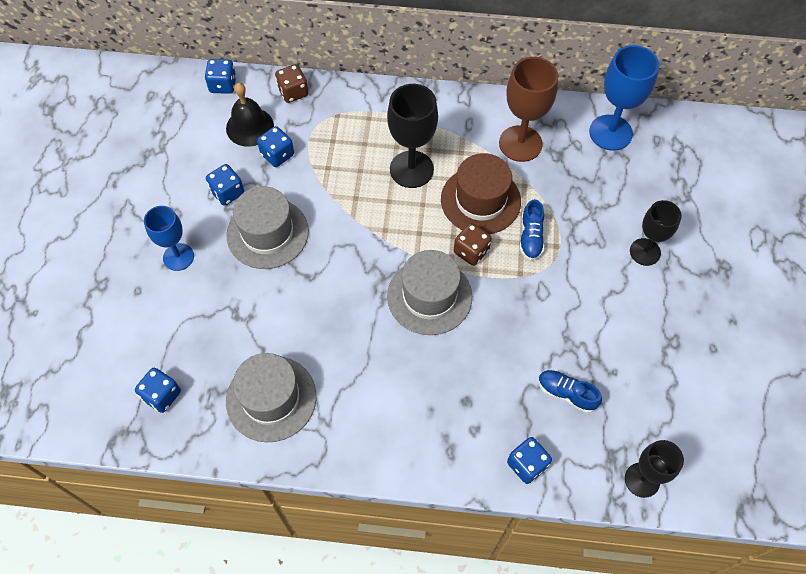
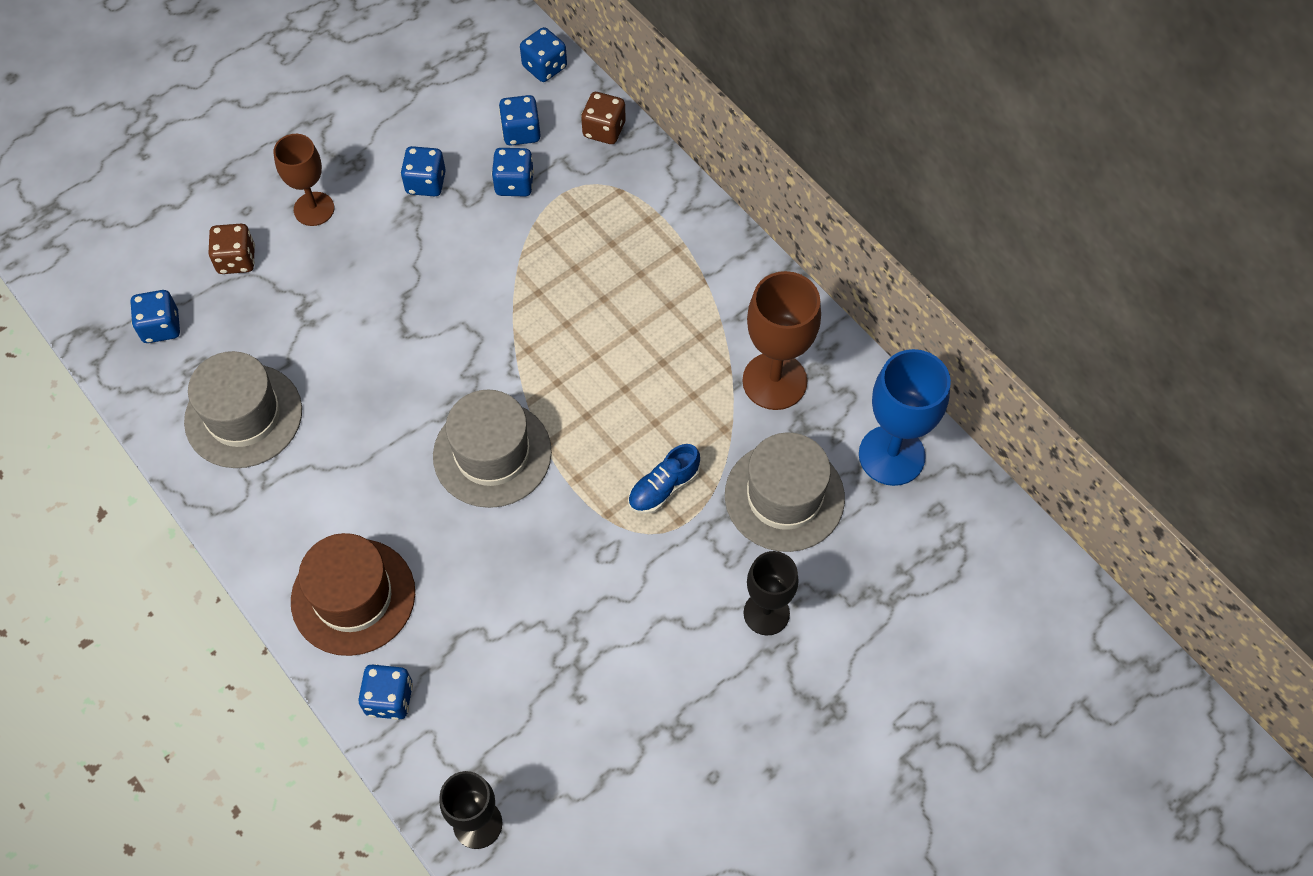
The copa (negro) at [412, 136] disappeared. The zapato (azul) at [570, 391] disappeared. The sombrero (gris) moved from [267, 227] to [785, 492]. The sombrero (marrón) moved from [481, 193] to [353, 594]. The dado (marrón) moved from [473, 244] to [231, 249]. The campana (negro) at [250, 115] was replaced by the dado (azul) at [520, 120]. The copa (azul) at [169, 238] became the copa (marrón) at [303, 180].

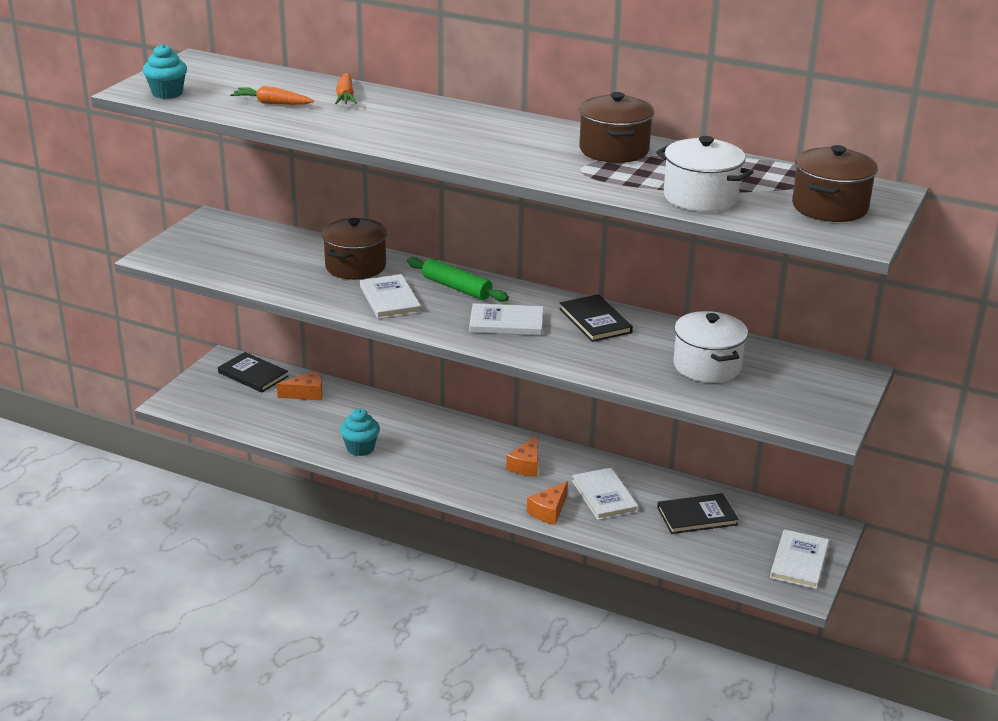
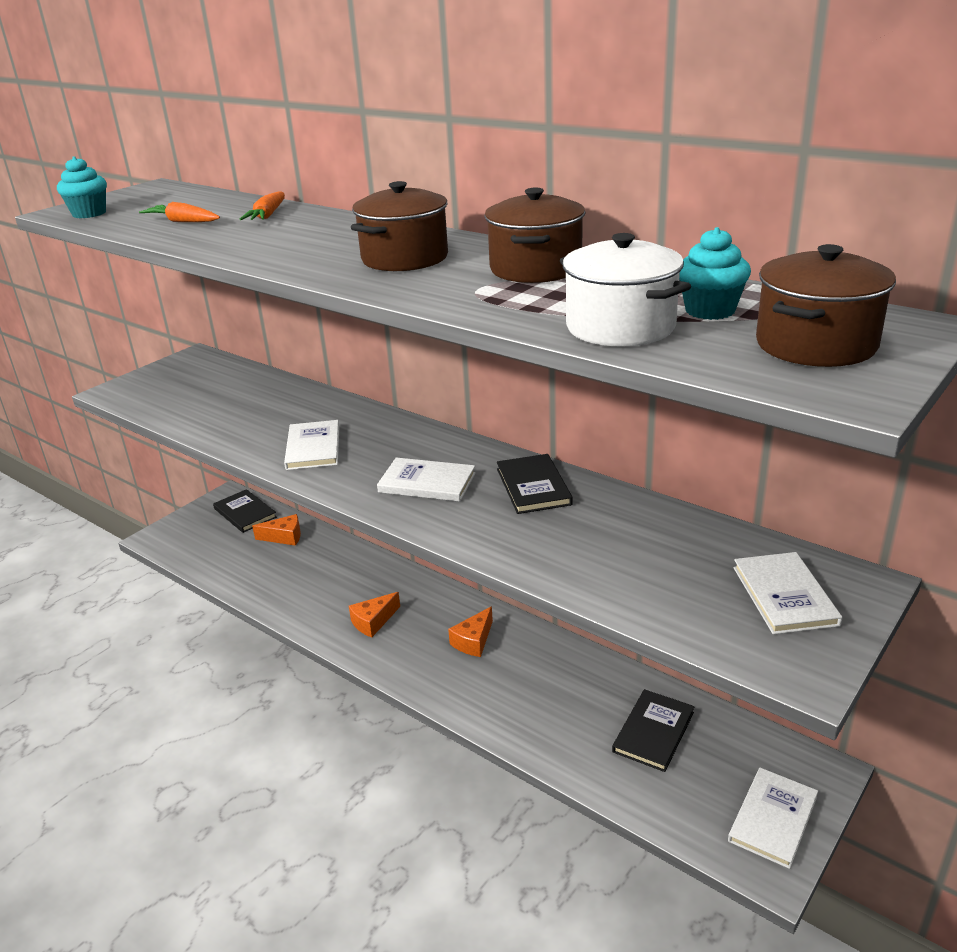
The rodillo (verde) at [458, 279] disappeared. The olla (blanco) at [710, 347] disappeared. The olla (marrón) moved from [354, 249] to [399, 226]. The magdalena (turquesa) moved from [360, 432] to [715, 273]. The queso (naranja) moved from [547, 503] to [374, 615]. The libro (blanco) moved from [605, 494] to [788, 593]. The libro (negro) at [698, 513] turned 60 degrees counterclockwise.

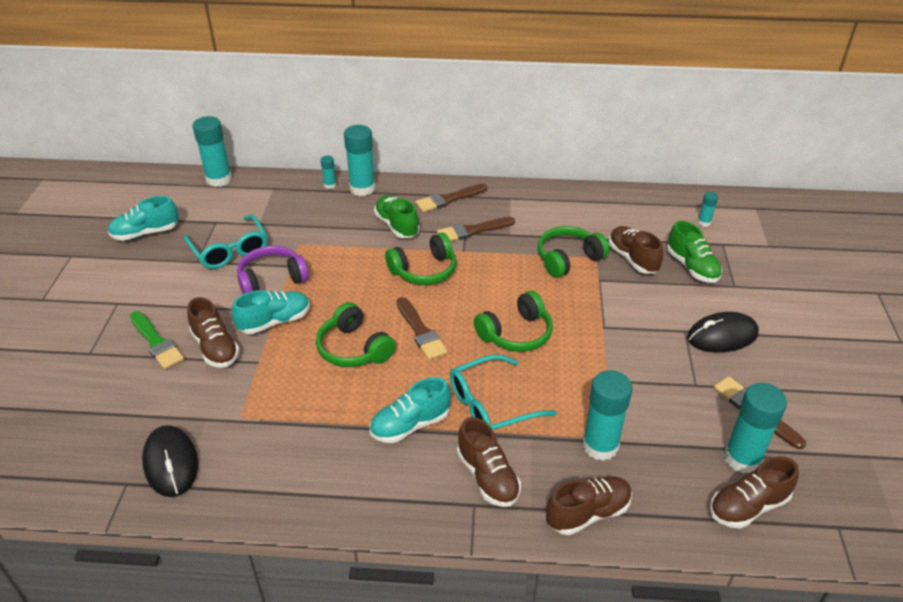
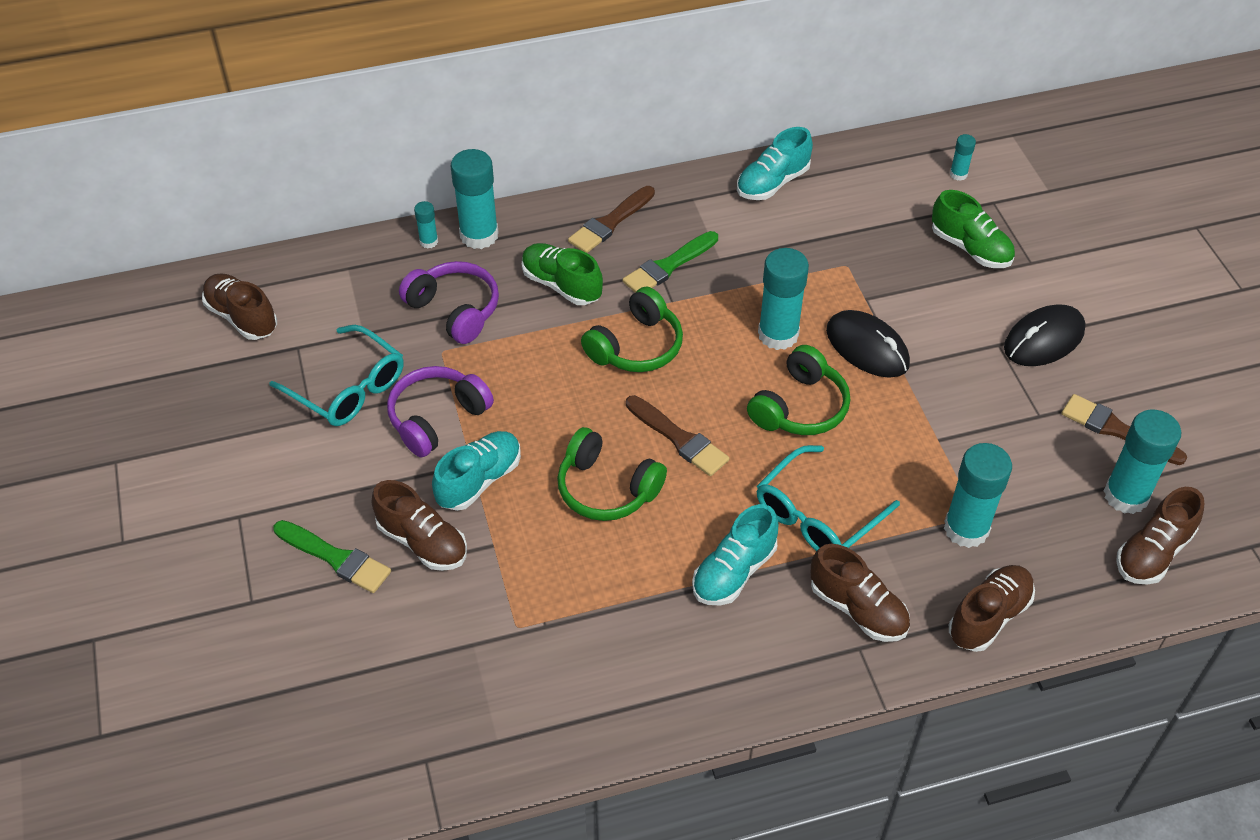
The auriculares (verde) at [574, 252] disappeared. The auriculares (morado) at [449, 302] appeared. The zapato (turquesa) moved from [143, 218] to [775, 163]. The ratón (negro) moved from [170, 461] to [868, 344]. The barra de pegamento (turquesa) moved from [212, 151] to [783, 299]. The zapato (marrón) moved from [636, 249] to [239, 306]. The pincel (marrón) at [476, 229] became the pincel (verde) at [670, 262].

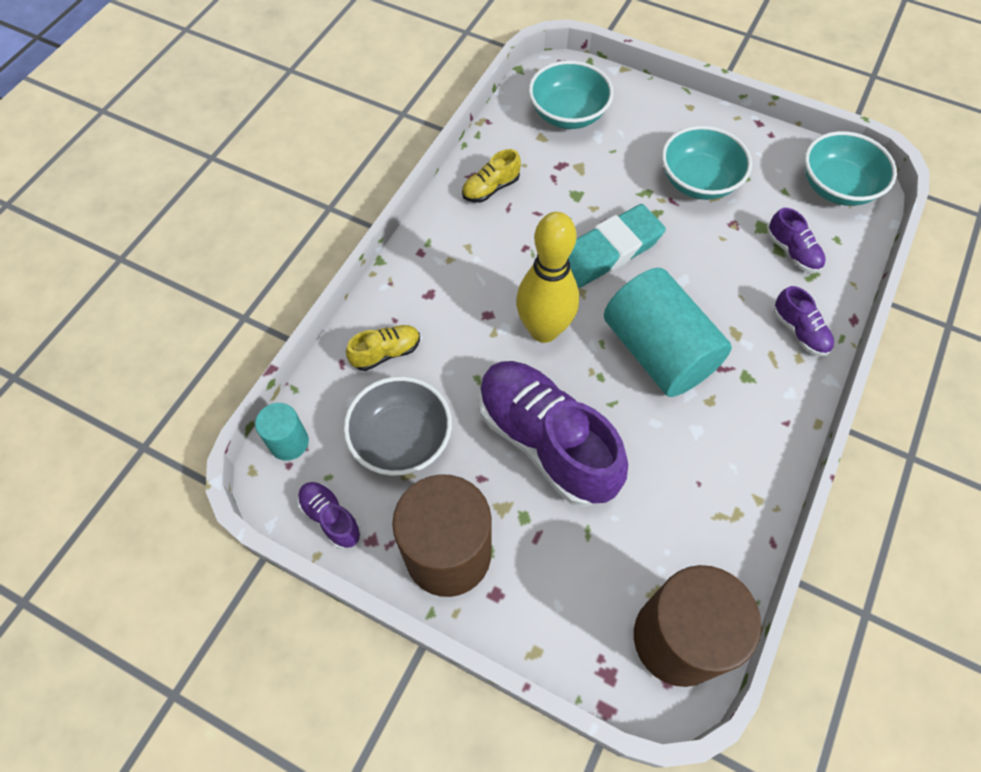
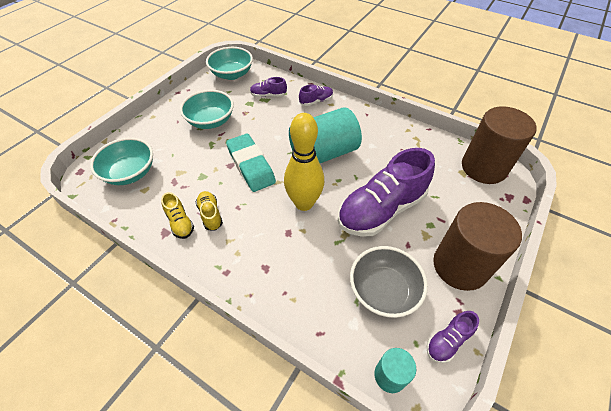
The zapato (amarillo) moved from [383, 348] to [209, 210]. The zapato (morado) at [797, 240] turned 150 degrees counterclockwise.

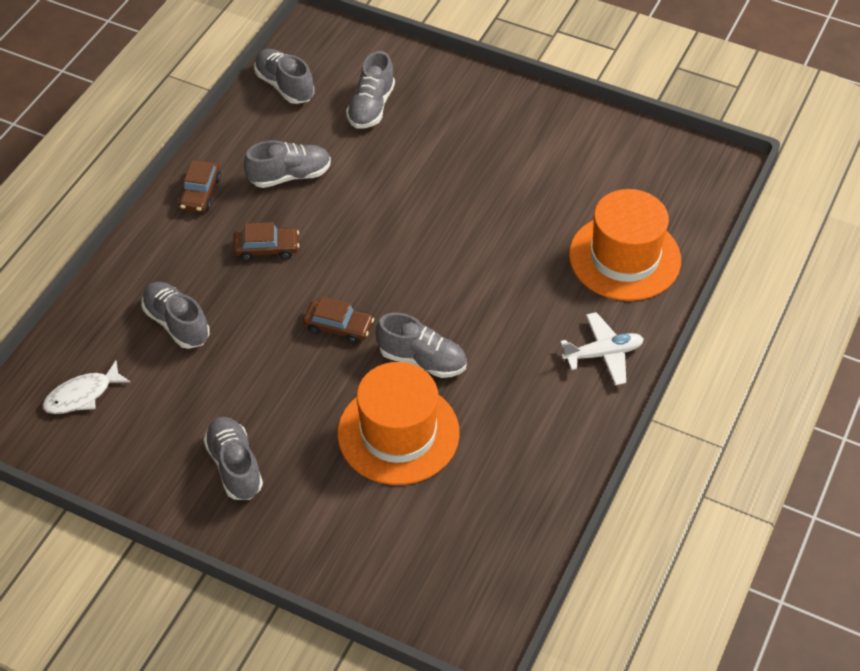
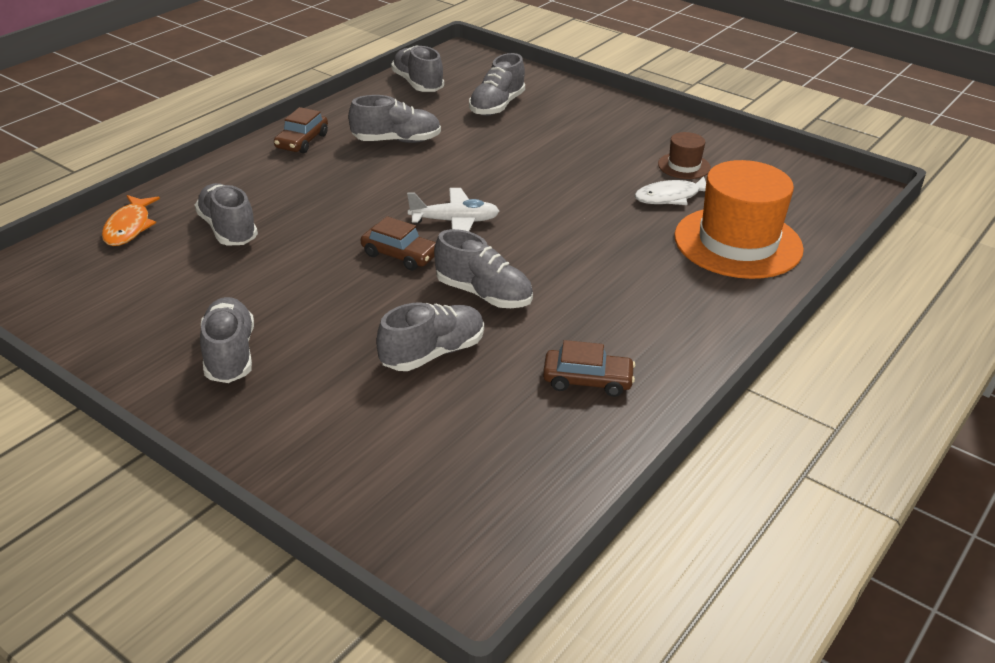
The pez (naranja) at [131, 220] appeared. The sombrero (marrón) at [684, 155] appeared. The pez (blanco) moved from [86, 387] to [670, 190]. The coche (marrón) moved from [266, 241] to [589, 368]. The avión (blanco) moved from [602, 349] to [453, 210]. The sombrero (naranja) at [398, 423] was replaced by the zapato (gris) at [430, 336].

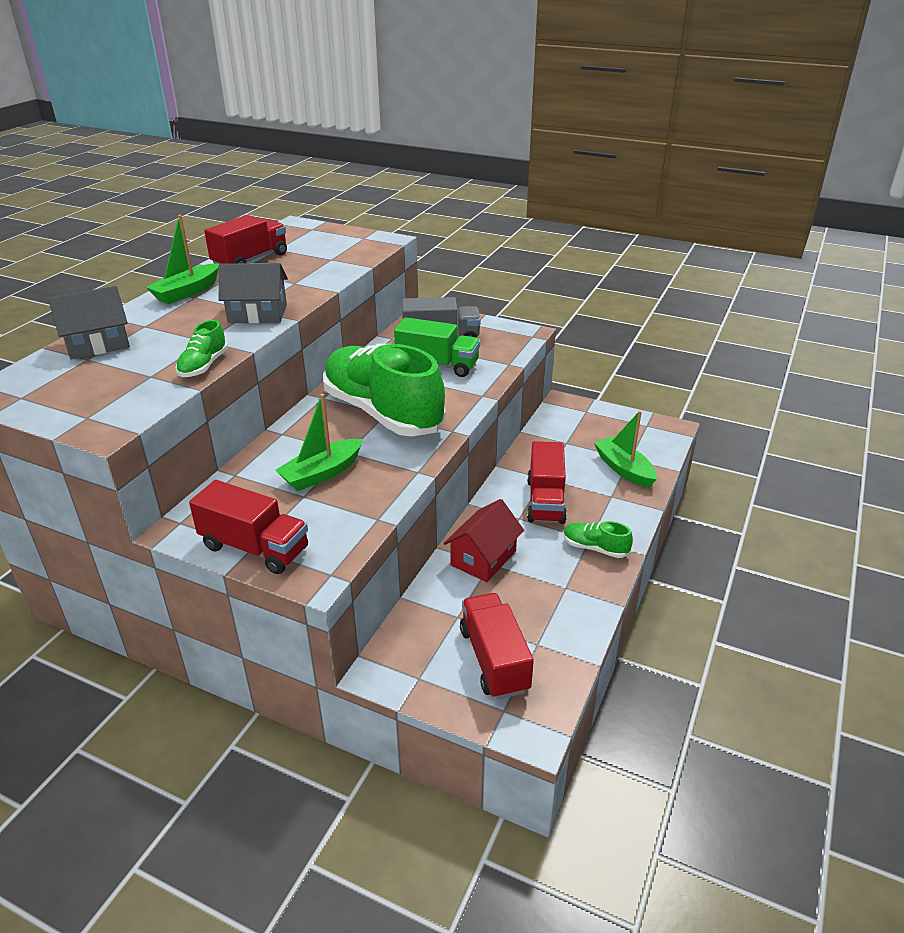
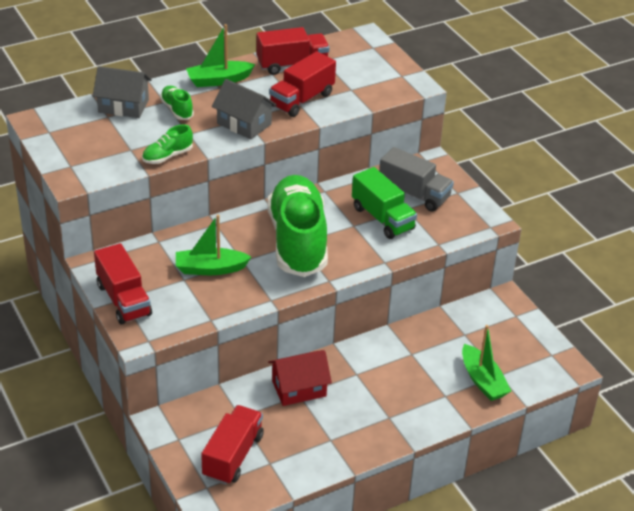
The camión (rojo) moved from [547, 482] to [302, 84]. The zapato (verde) moved from [598, 539] to [177, 103]. The barco (verde) at [625, 449] turned 150 degrees clockwise.

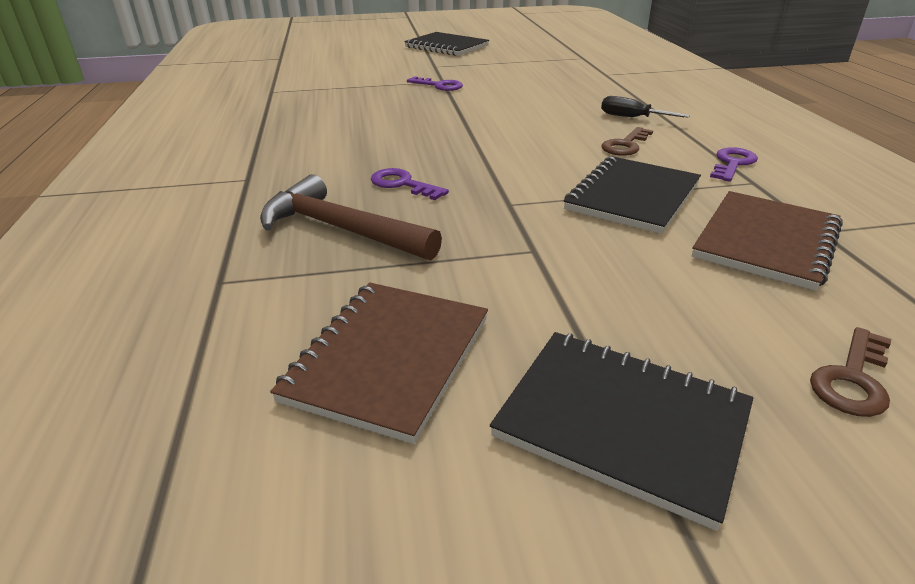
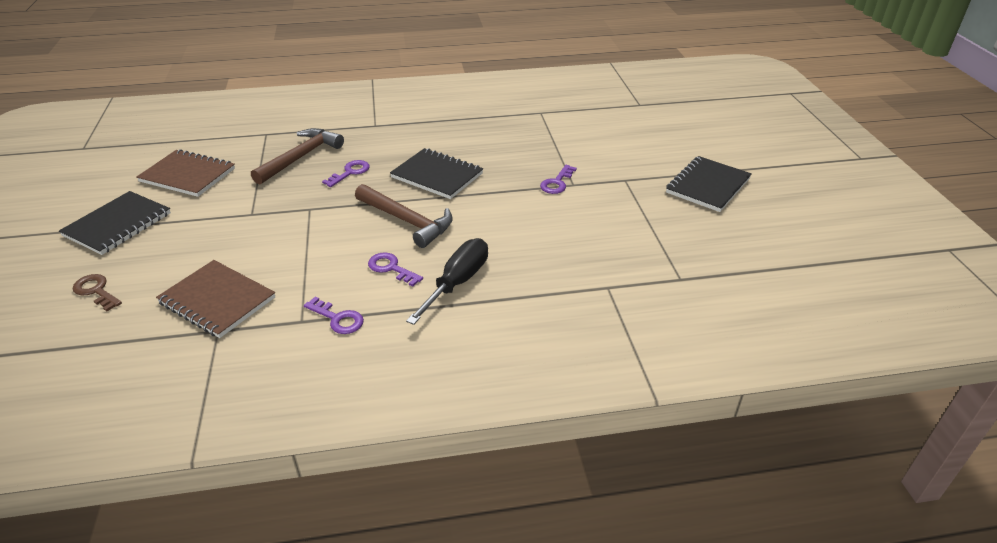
The martillo (marrón) at [404, 216] appeared. The cuaderno (negro) moved from [632, 195] to [436, 173]. The llave (marrón) at [627, 141] became the llave (morado) at [395, 269]. The destornillador (negro) at [645, 107] changed to 1.65 times the size.

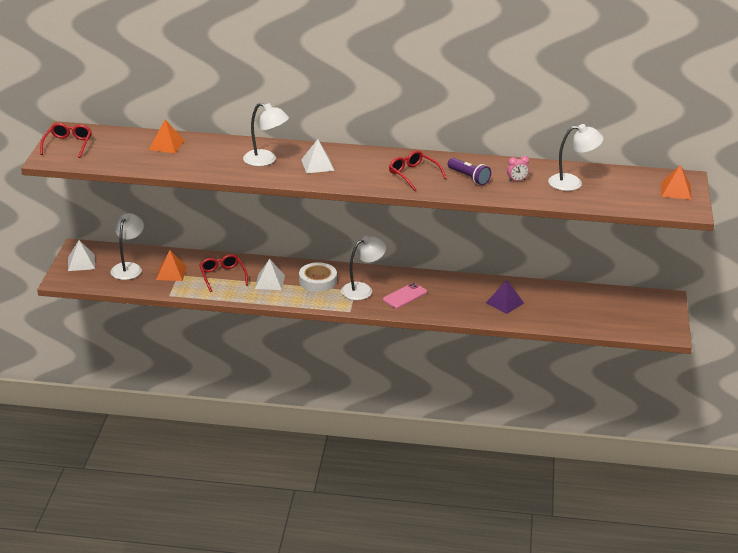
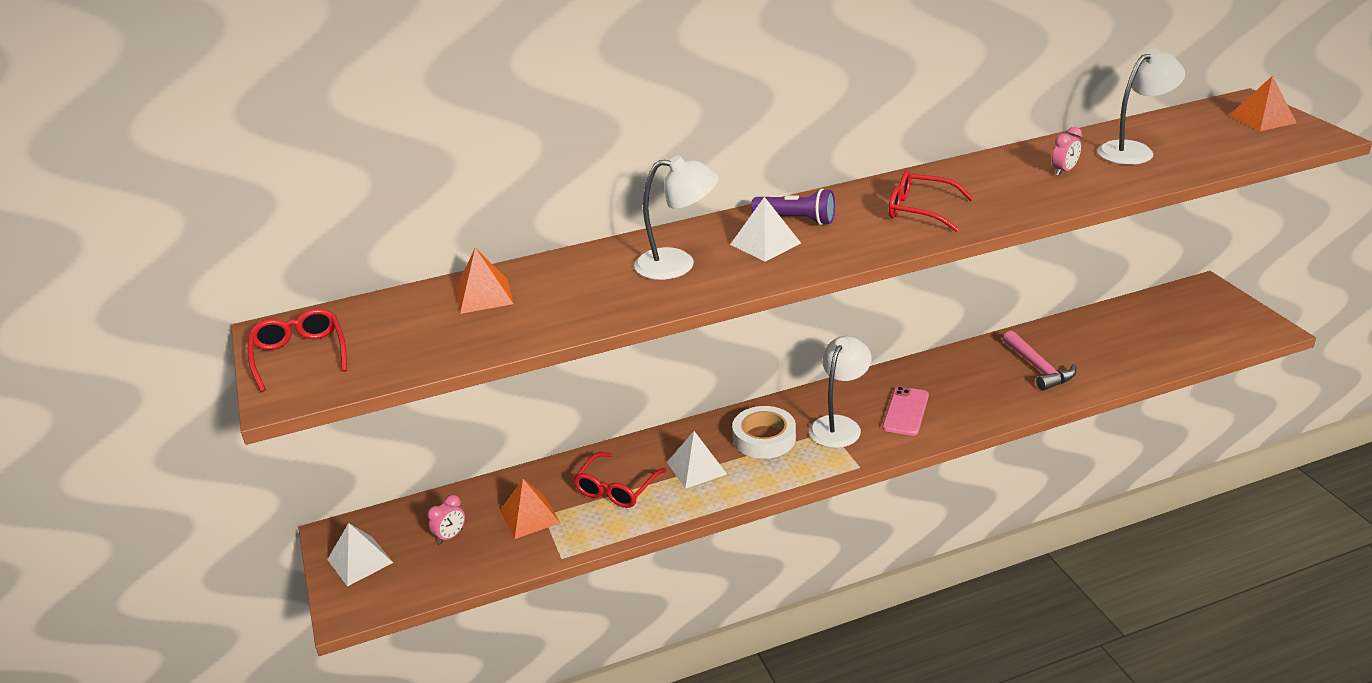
The lámpara de mano (morado) moved from [469, 171] to [793, 207]. The lámpara (blanco) at [127, 246] was replaced by the despertador (rosa) at [446, 519]. The pirámide (morado) at [505, 297] was replaced by the martillo (rosa) at [1040, 360]. The gafas (rojo) at [223, 273] turned 105 degrees counterclockwise.

